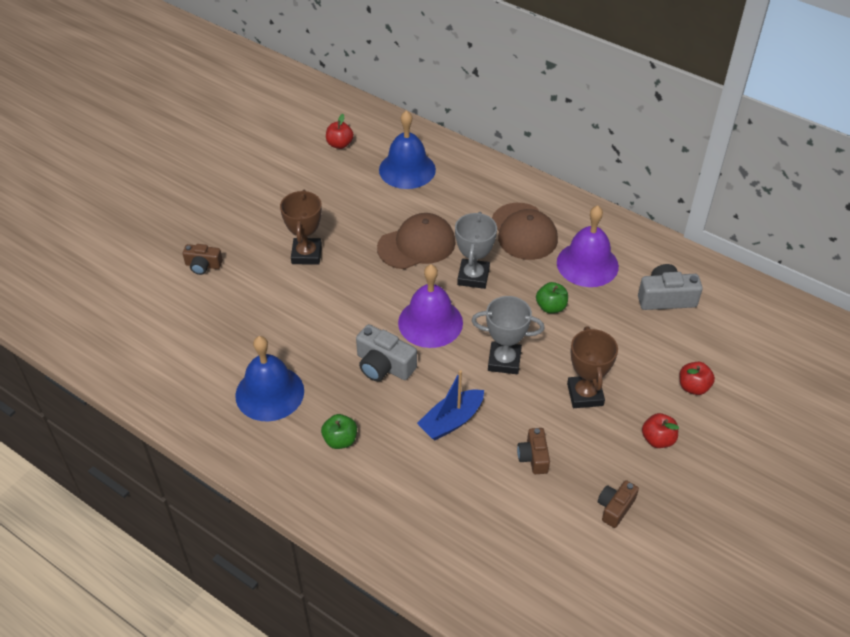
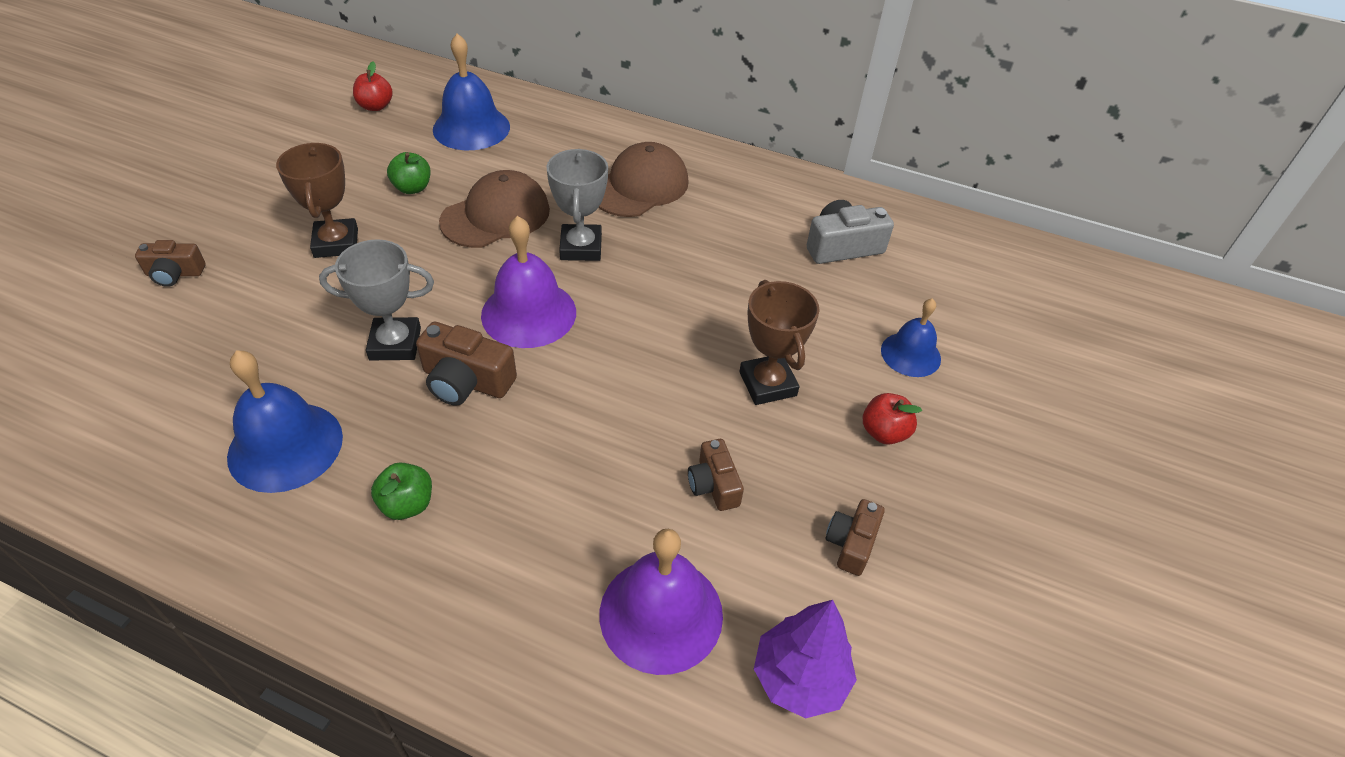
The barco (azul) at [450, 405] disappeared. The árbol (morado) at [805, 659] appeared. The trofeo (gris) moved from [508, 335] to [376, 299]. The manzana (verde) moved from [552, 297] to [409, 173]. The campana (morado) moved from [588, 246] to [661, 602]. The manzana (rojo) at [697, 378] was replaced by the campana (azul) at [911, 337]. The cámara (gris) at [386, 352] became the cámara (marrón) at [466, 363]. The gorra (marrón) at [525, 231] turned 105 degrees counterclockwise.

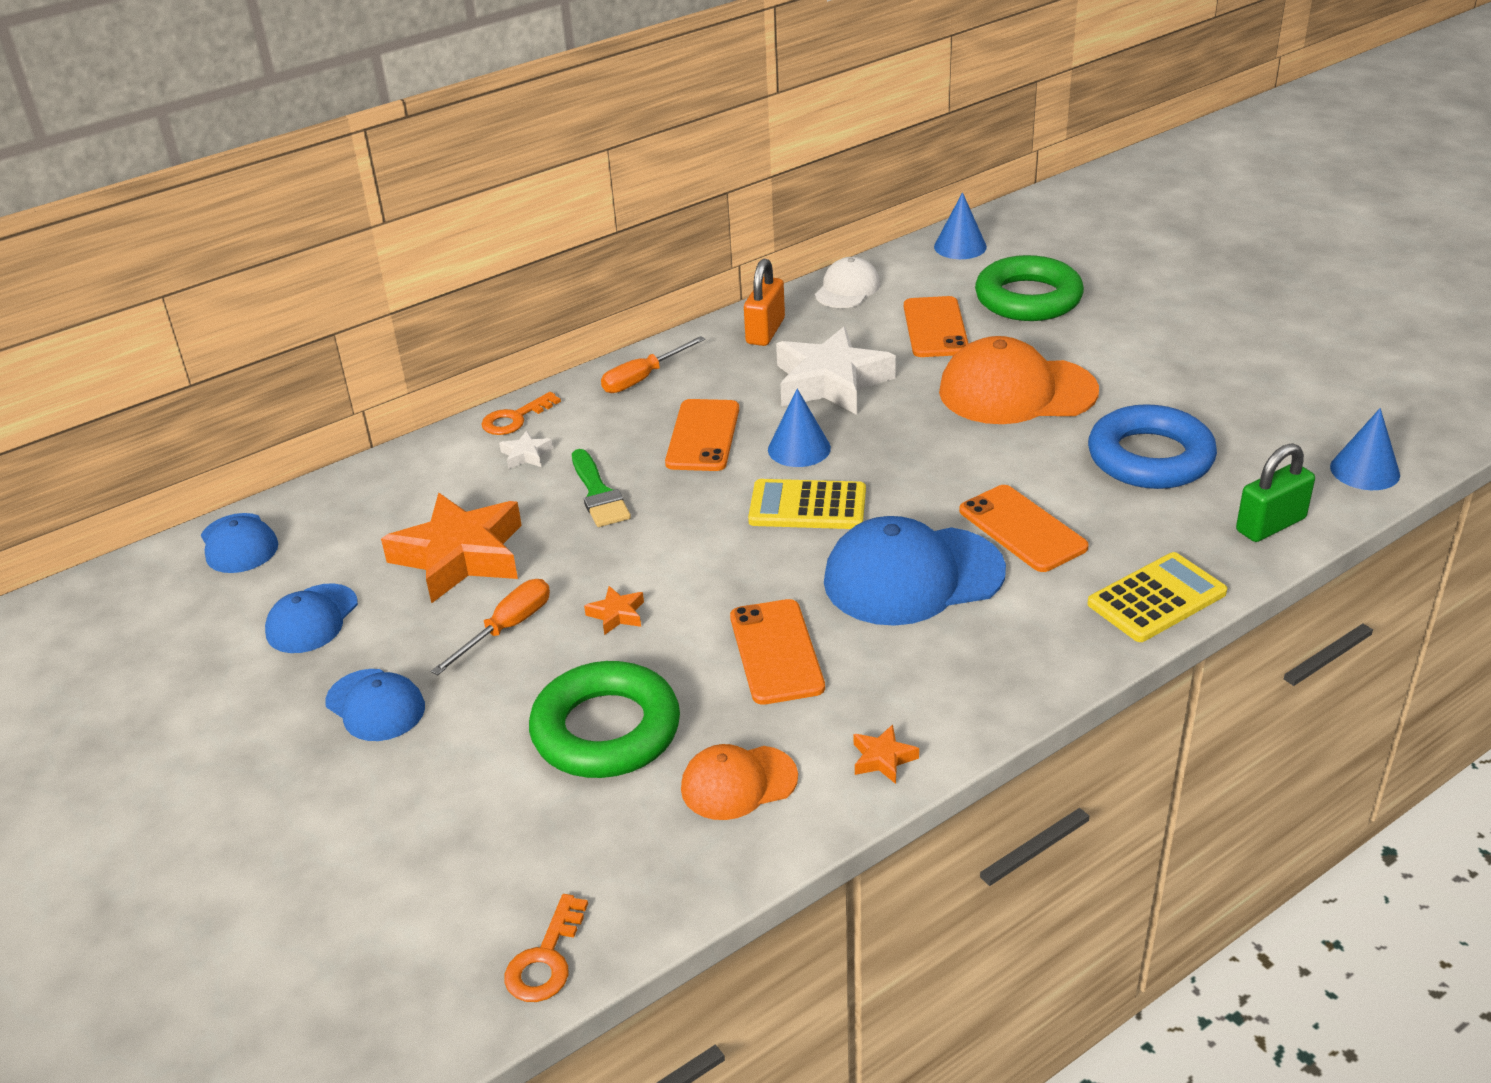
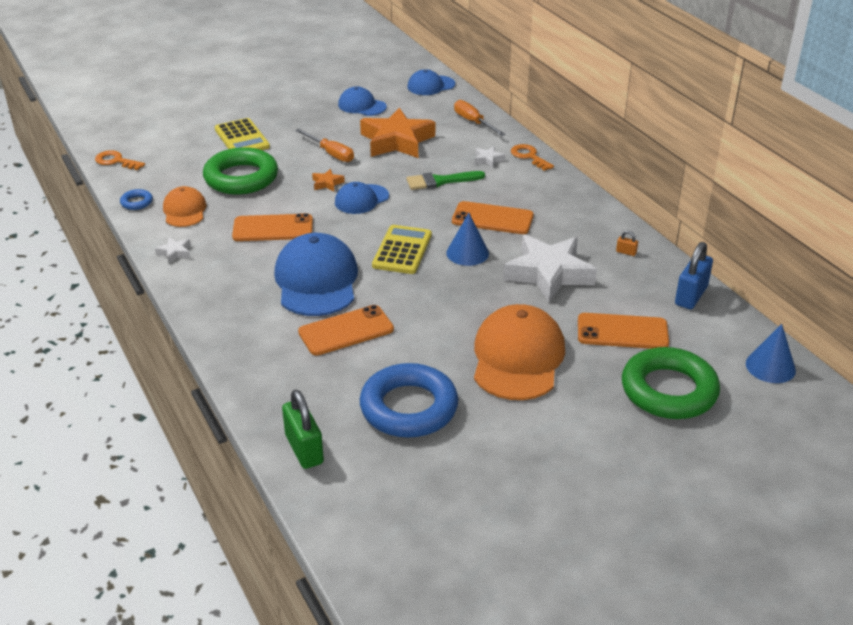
The cono (azul) at [1365, 449] disappeared. The anillo (azul) at [136, 199] appeared. The gorra (azul) moved from [375, 705] to [362, 198]. The destornillador (naranja) moved from [653, 364] to [479, 118]. The calculadora (amarillo) moved from [1157, 597] to [242, 134]. The gorra (blanco) at [847, 282] was replaced by the candado (azul) at [694, 275]. The estrella (naranja) at [886, 754] became the estrella (blanco) at [173, 250]. The candado (naranja) at [764, 302] changed to 0.43 times the size.

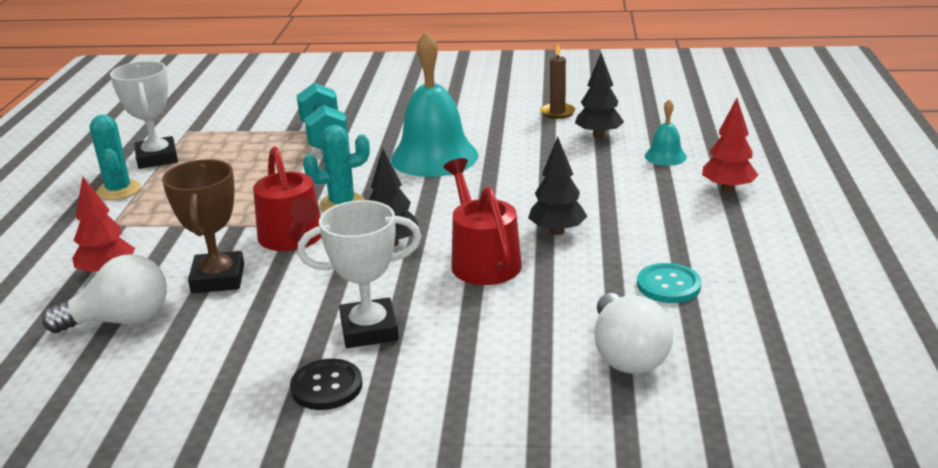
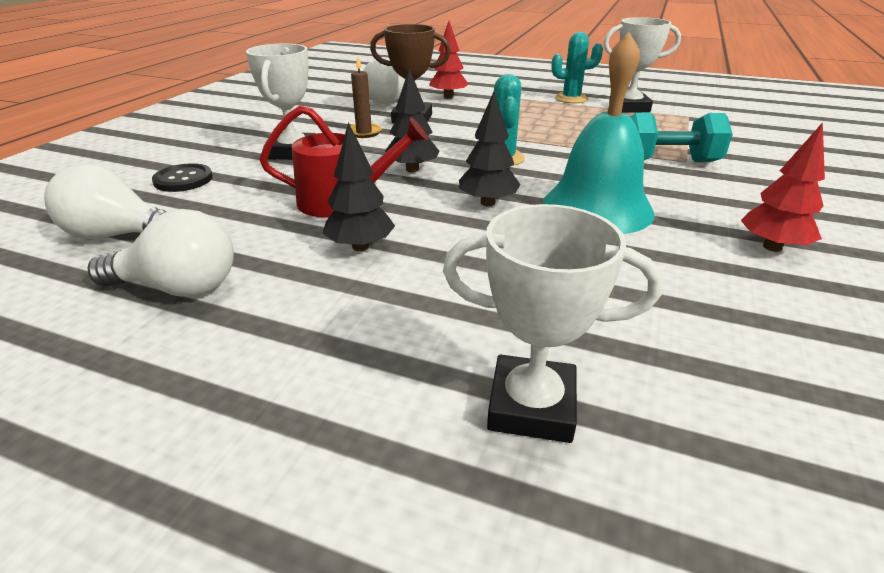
The regadera (rojo) at [287, 198] disappeared. The botón (negro) moved from [326, 384] to [182, 177]. The vela (marrón) moved from [557, 81] to [366, 97]. The árbol (negro) moved from [599, 95] to [490, 149]. The árbol (rojo) moved from [730, 145] to [783, 187]. The botón (turquesa) at [669, 283] was replaced by the bombilla (blanco) at [160, 253]. The campana (turquesa) at [666, 132] was replaced by the trofeo (blanco) at [553, 323].

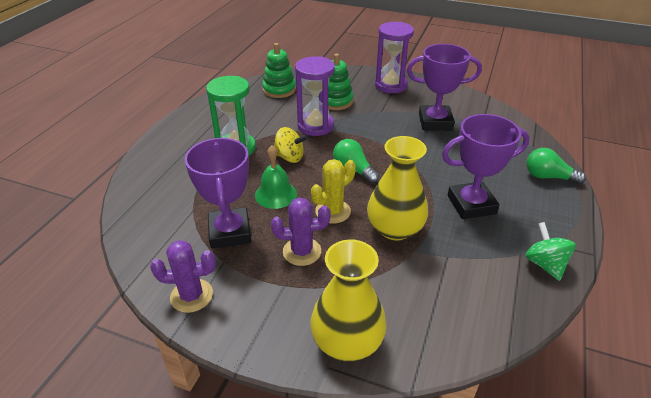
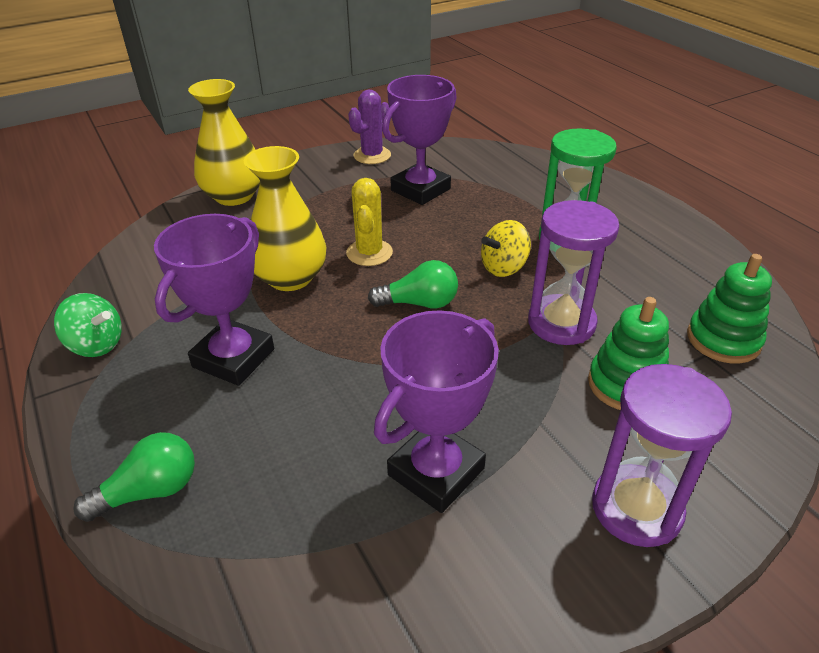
The campana (verde) at [276, 177] disappeared. The cactus (morado) at [301, 231] disappeared. The trofeo (morado) at [218, 193] turned 75 degrees counterclockwise.

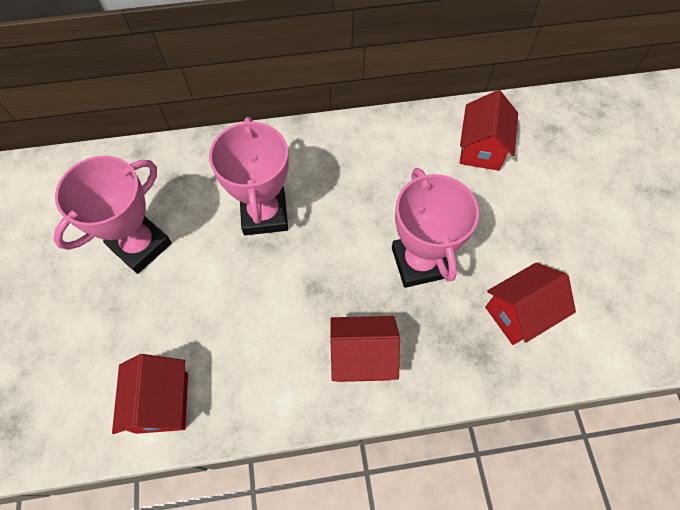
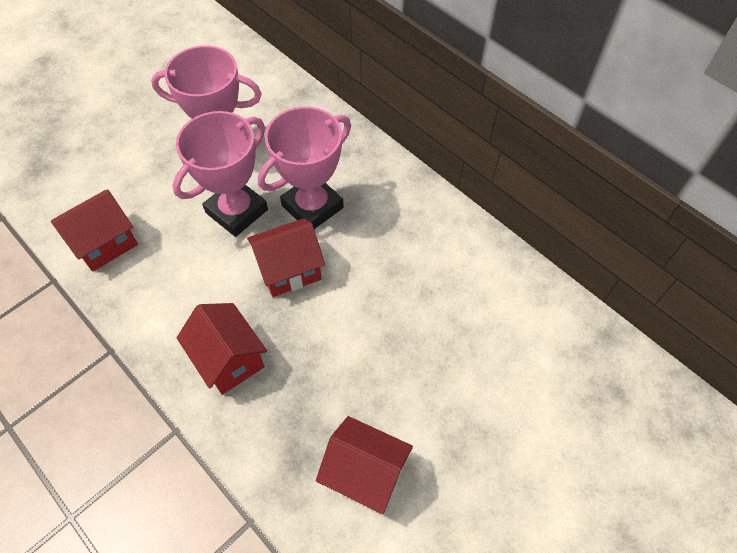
The trofeo (rosa) moved from [435, 228] to [220, 174]. The casa (rojo) moved from [489, 130] to [286, 257].

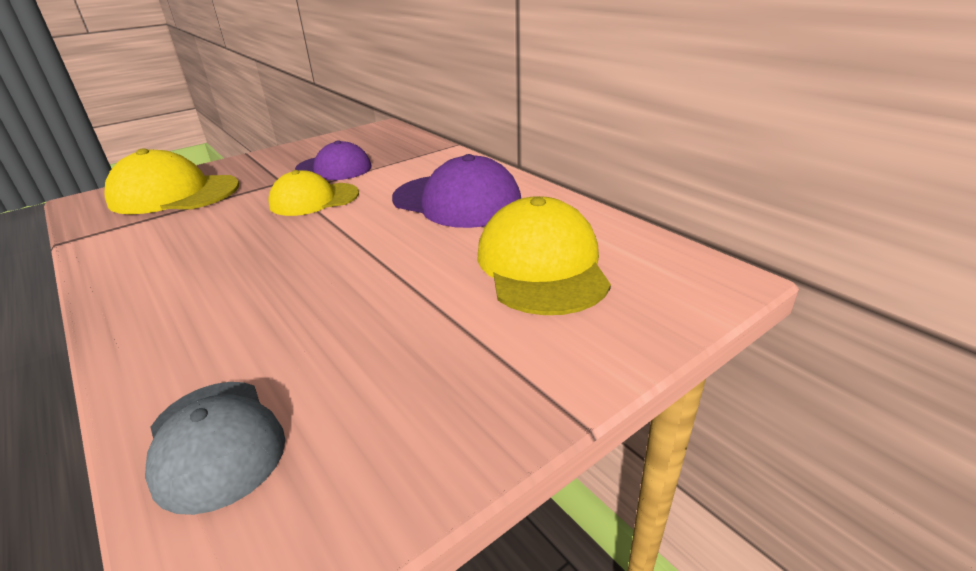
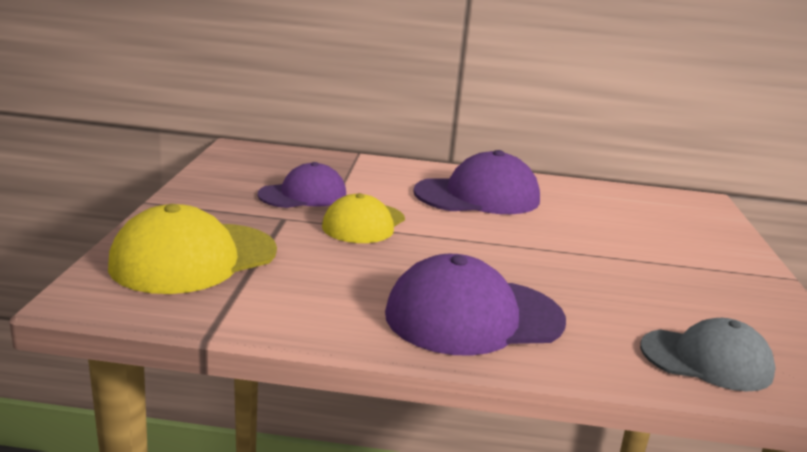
The gorra (amarillo) at [544, 255] disappeared. The gorra (morado) at [475, 305] appeared.

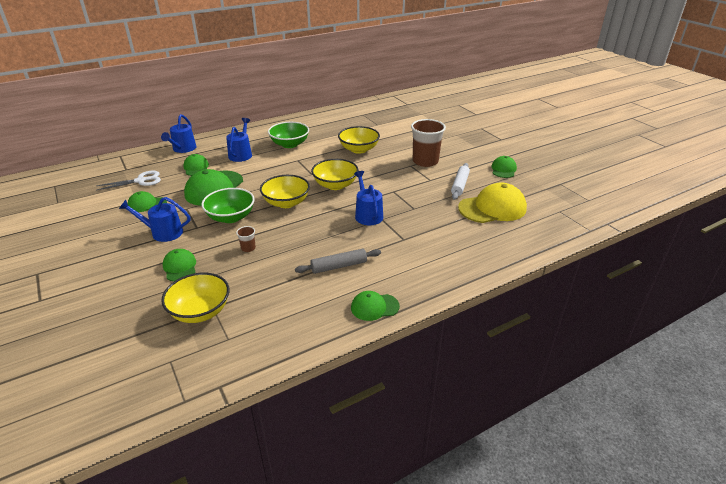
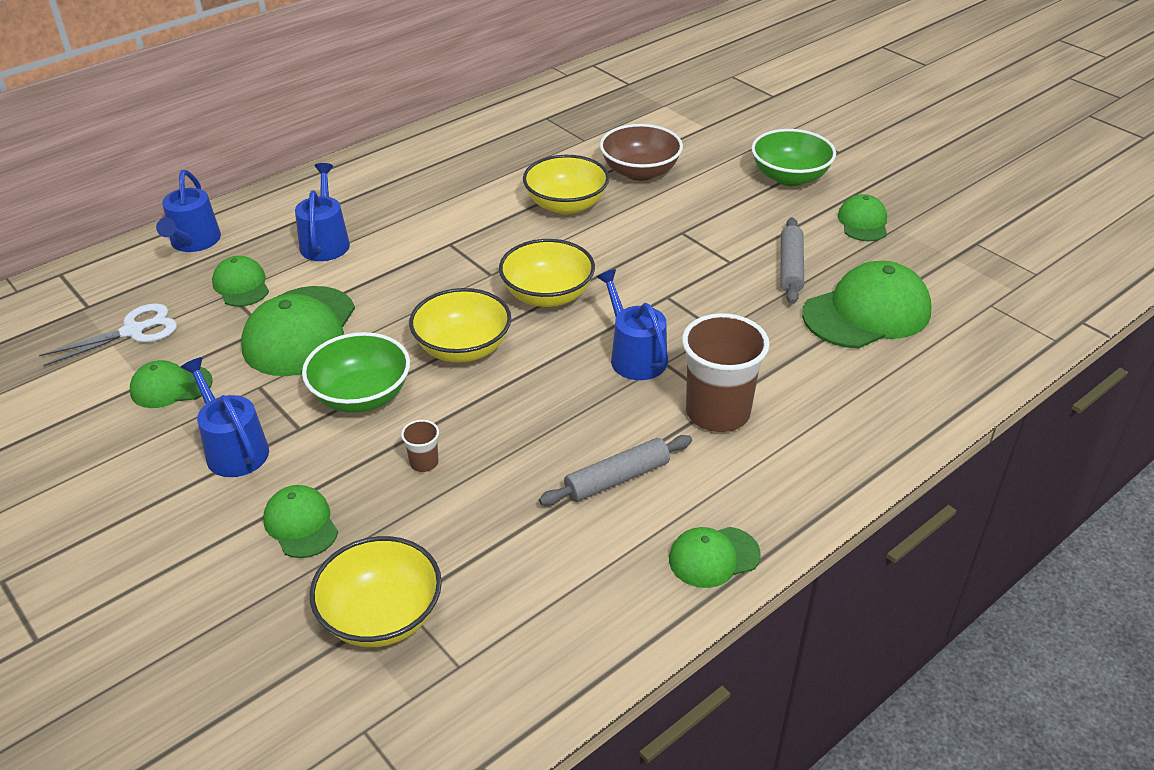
The cuenco (marrón) at [641, 152] appeared. The cuenco (verde) moved from [288, 135] to [793, 157]. The vaso (marrón) moved from [428, 143] to [725, 372]. The rodillo (blanco) at [460, 181] became the rodillo (gris) at [792, 260]. The gorra (amarillo) at [492, 202] became the gorra (verde) at [867, 304]. The regadera (azul) at [154, 219] turned 60 degrees clockwise.

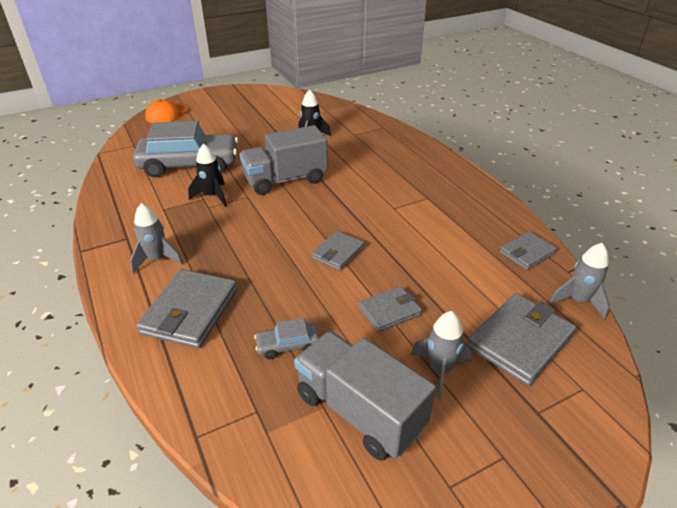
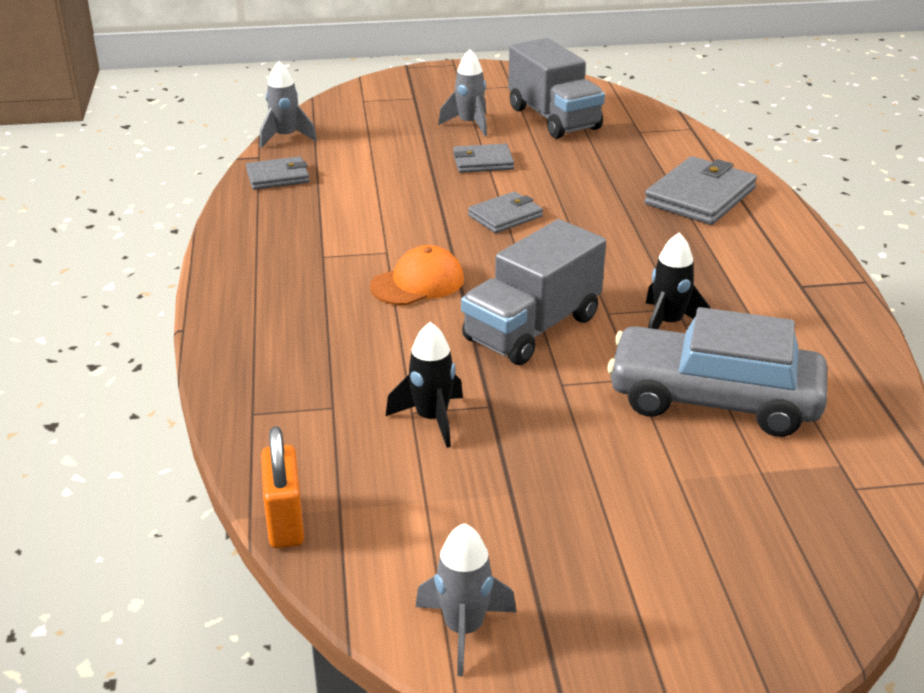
The coche (gris) at [286, 338] disappeared. The cartera (gris) at [521, 339] disappeared. The candado (naranja) at [282, 487] appeared. The cohete (gris) moved from [156, 238] to [465, 599]. The gorra (naranja) moved from [167, 111] to [417, 275]. The camión (gris) at [283, 160] turned 135 degrees clockwise.

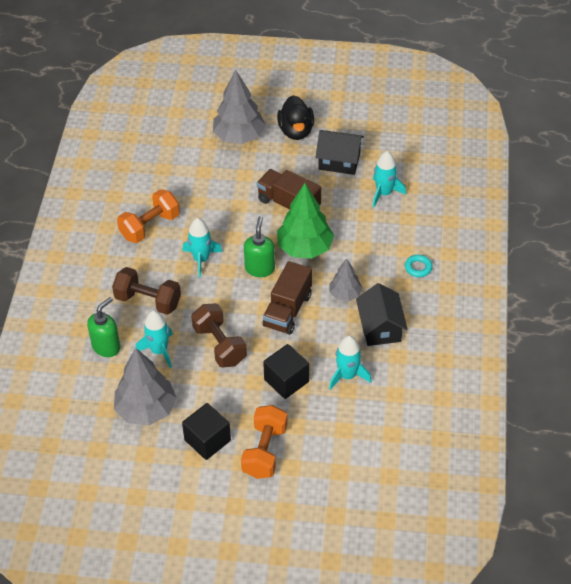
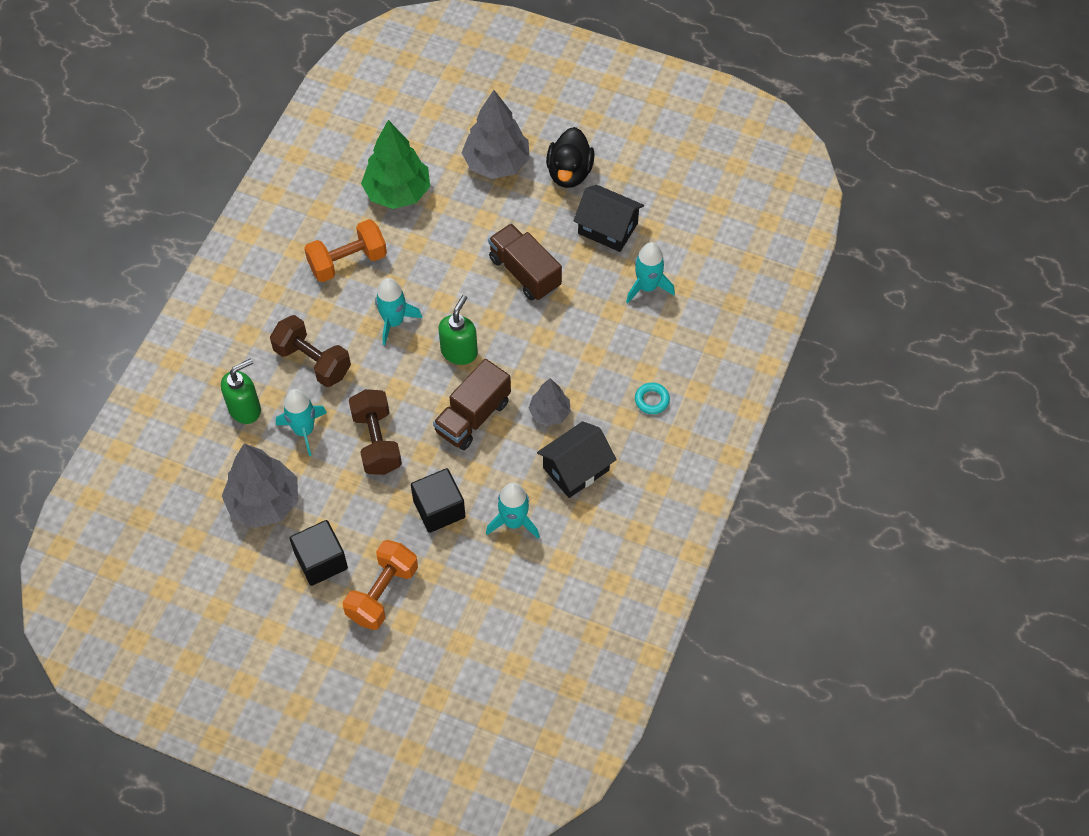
The árbol (verde) moved from [305, 221] to [395, 164]. The casa (negro) at [382, 314] turned 45 degrees clockwise.

